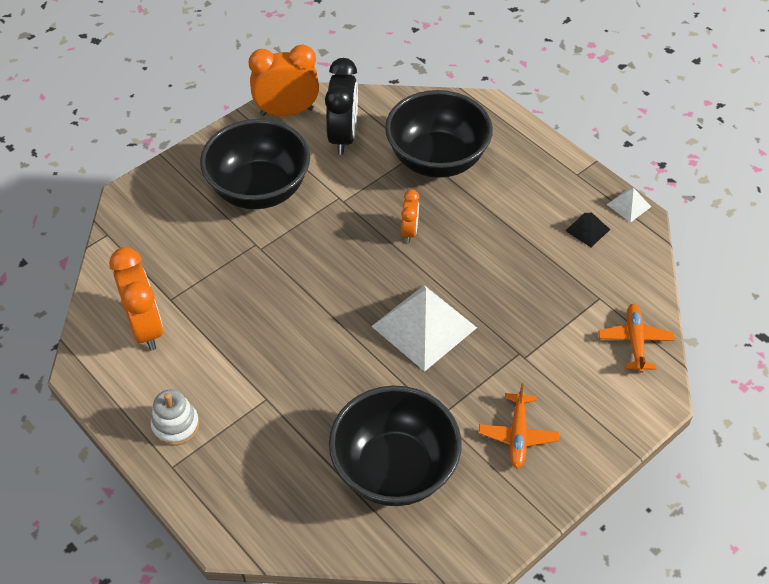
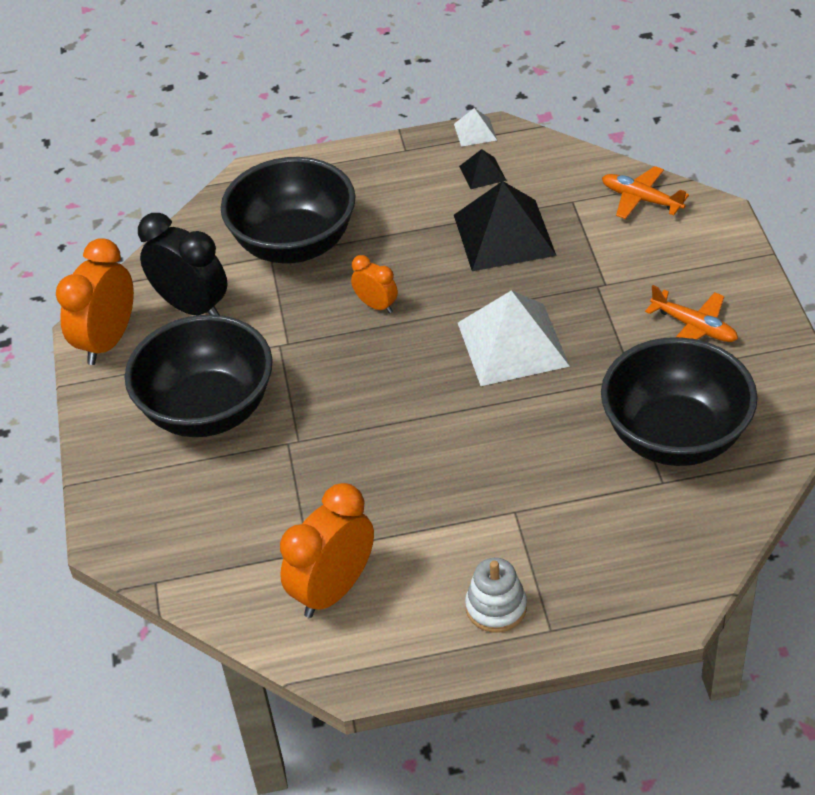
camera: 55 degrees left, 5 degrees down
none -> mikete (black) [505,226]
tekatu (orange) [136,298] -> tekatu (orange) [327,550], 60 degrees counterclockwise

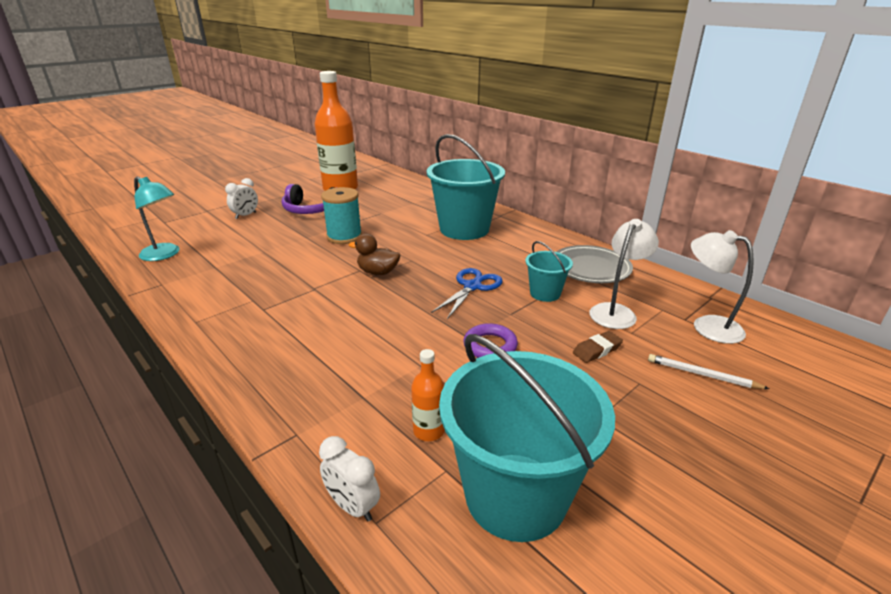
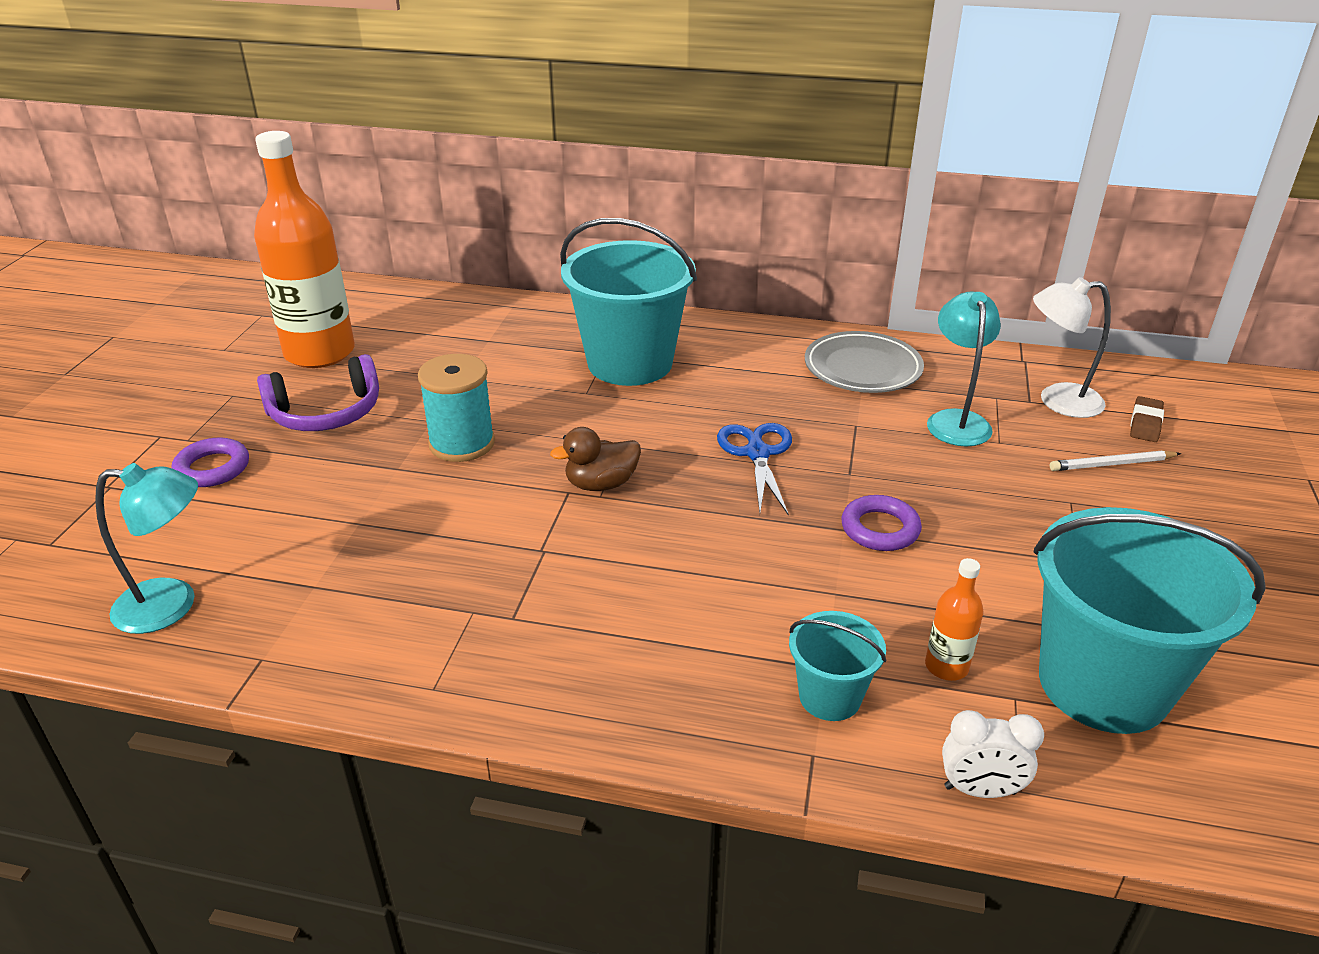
camera: 35 degrees left, 5 degrees up
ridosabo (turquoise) [549,271] -> ridosabo (turquoise) [837,666], moved
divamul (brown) [598,347] -> divamul (brown) [1147,419], moved
tekatu (white) [241,198] -> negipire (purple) [210,462]
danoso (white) [624,274] -> danoso (turquoise) [964,368]

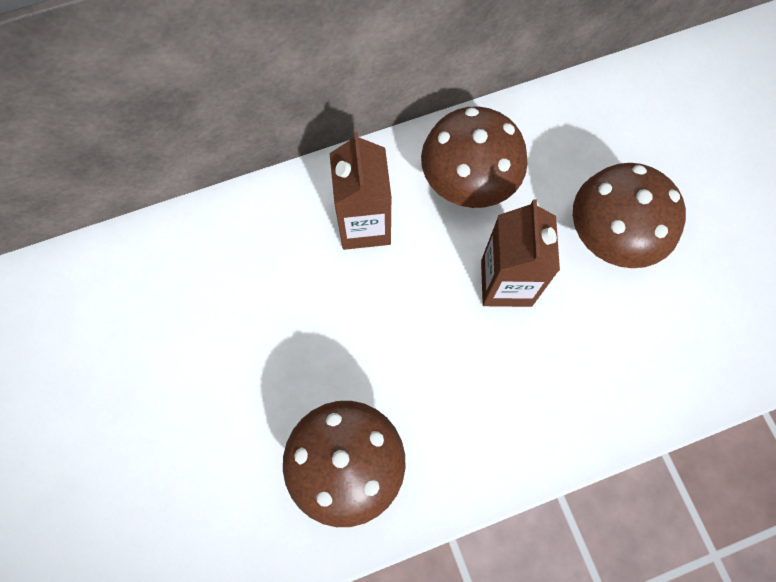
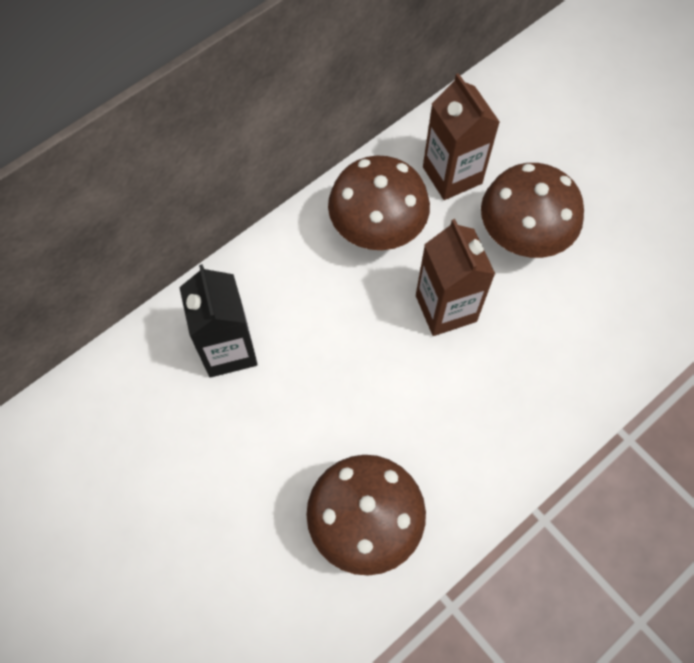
camera: 20 degrees left, 5 degrees down
none -> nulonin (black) [218,321]
nulonin (brown) [360,190] -> nulonin (brown) [461,136], moved

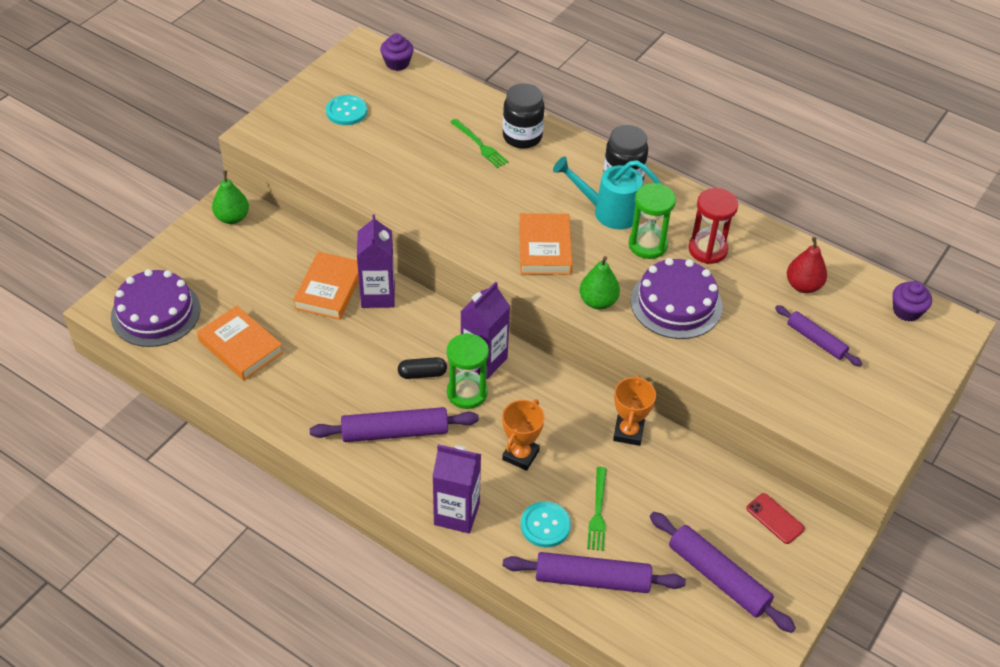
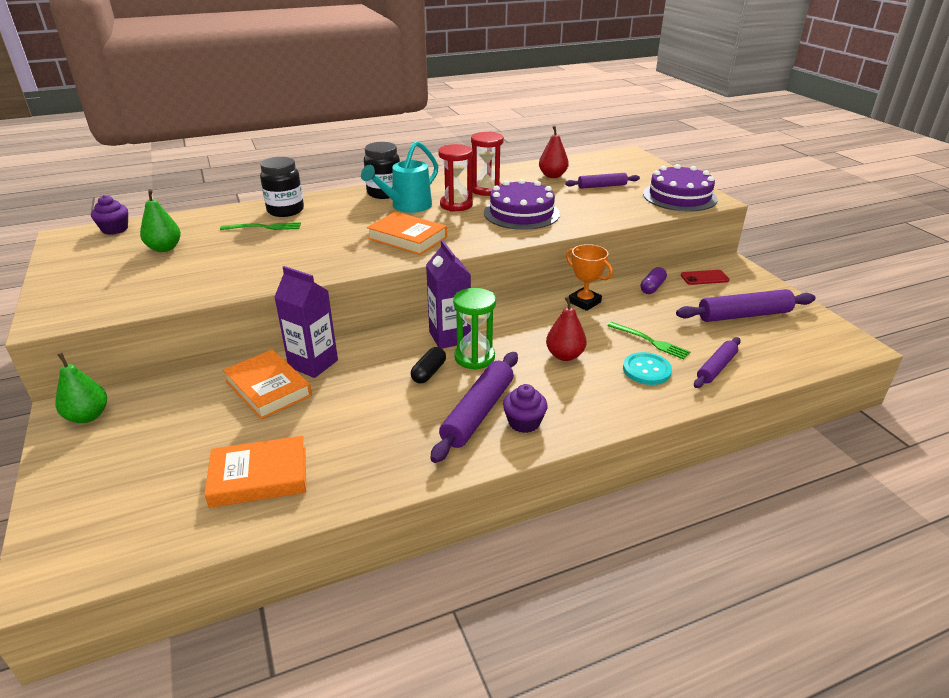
camera: 55 degrees left, 15 degrees down
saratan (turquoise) [346,110] -> none
nulonin (purple) [456,488] -> none
none -> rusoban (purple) [653,280]
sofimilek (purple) [156,308] -> sofimilek (purple) [680,188], moved
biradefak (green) [599,282] -> biradefak (green) [160,220], moved
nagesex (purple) [912,301] -> nagesex (purple) [525,408], moved
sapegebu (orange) [523,435] -> biradefak (red) [566,328]
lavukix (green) [652,221] -> lavukix (red) [455,178]
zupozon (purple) [594,572] -> zupozon (purple) [717,362], x0.62

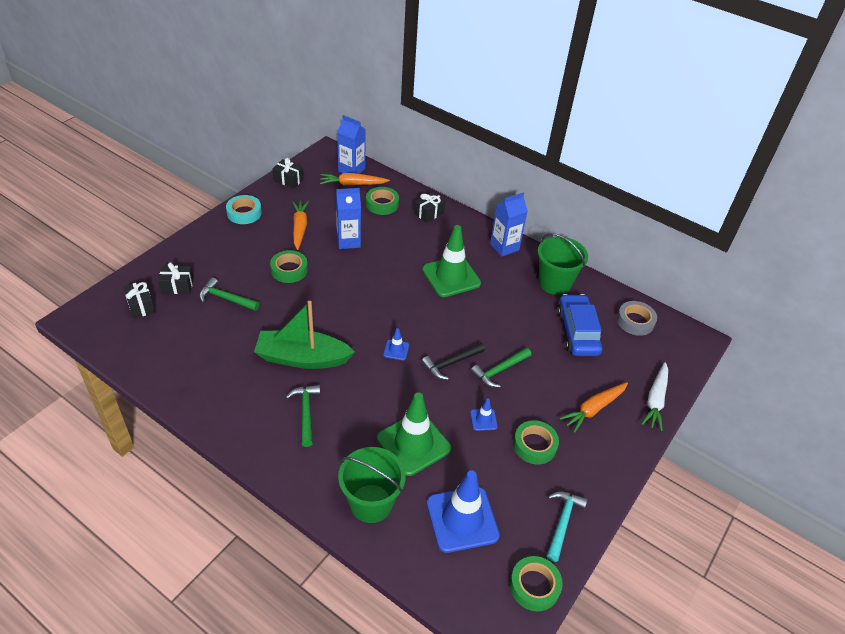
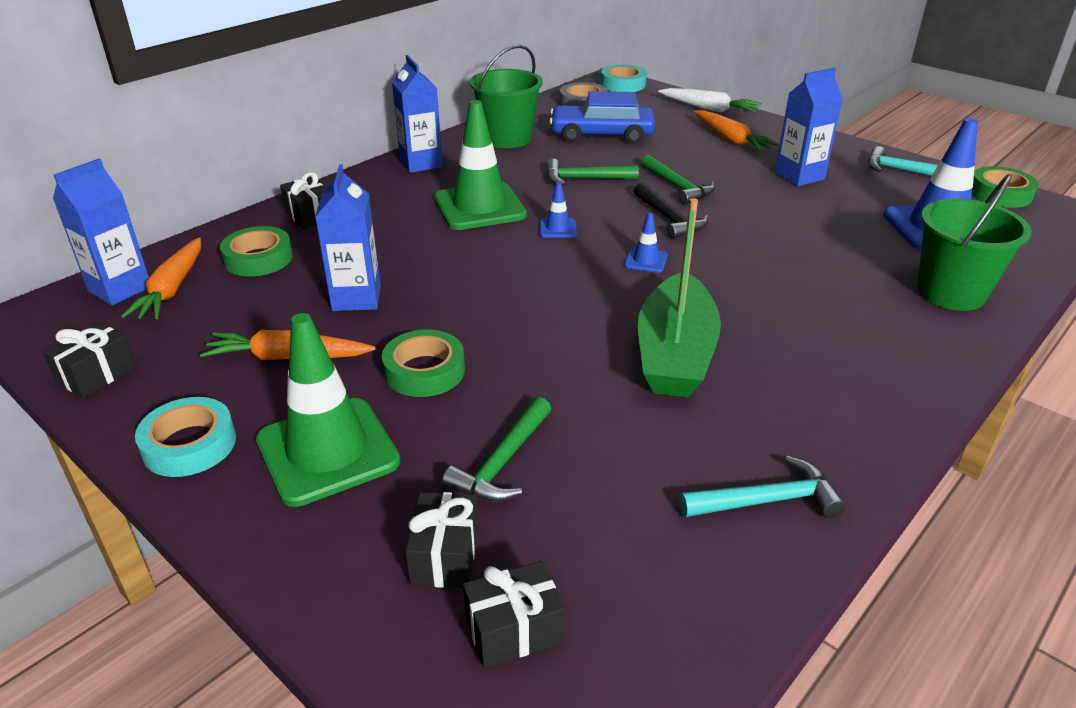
camera: 80 degrees left, 10 degrees down
none -> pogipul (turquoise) [624,78]
none -> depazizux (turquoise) [762,487]
depazizux (green) [302,416] -> depazizux (green) [592,172], moved
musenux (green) [414,434] -> musenux (green) [328,410], moved
musenux (blue) [484,414] -> musenux (blue) [558,210], moved
pogipul (green) [536,442] -> nulonin (blue) [809,127]

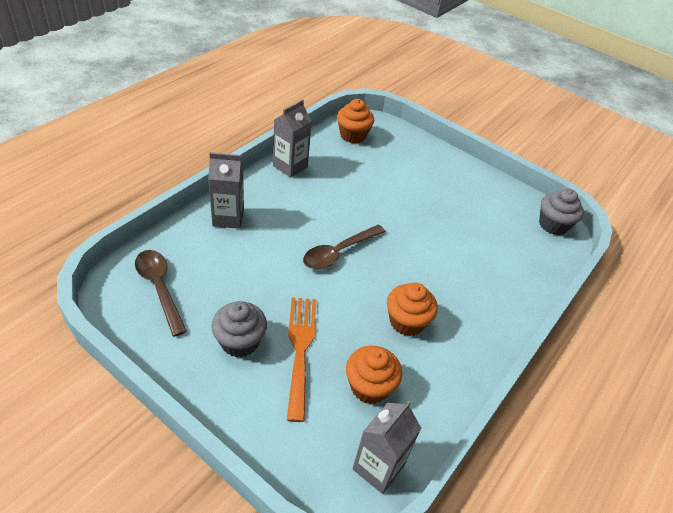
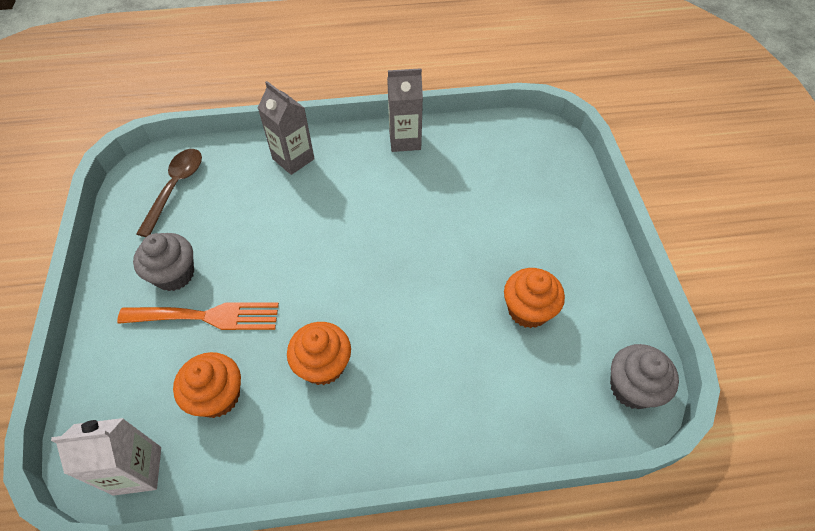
camera: 50 degrees right, 10 degrees up
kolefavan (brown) [344,246] -> none
nagesex (orange) [355,121] -> nagesex (orange) [534,298], moved
nulonin (grey) [386,447] -> nulonin (white) [106,457]
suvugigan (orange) [301,360] -> suvugigan (orange) [198,316], 45 degrees clockwise

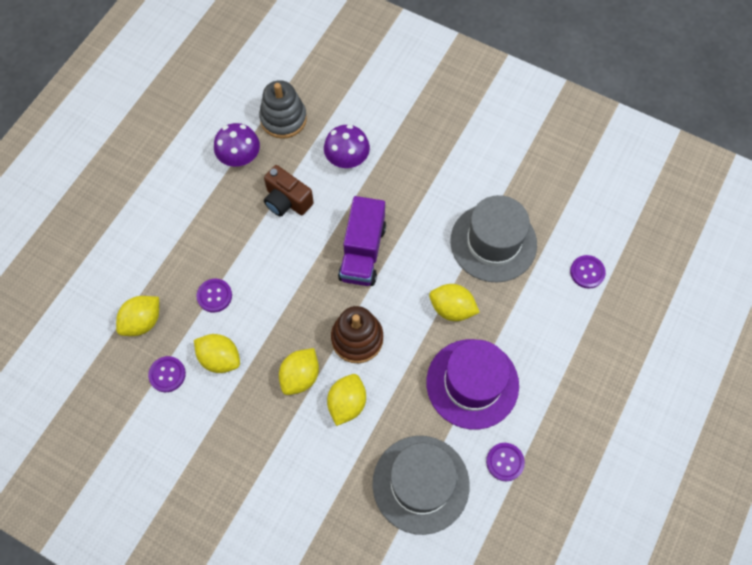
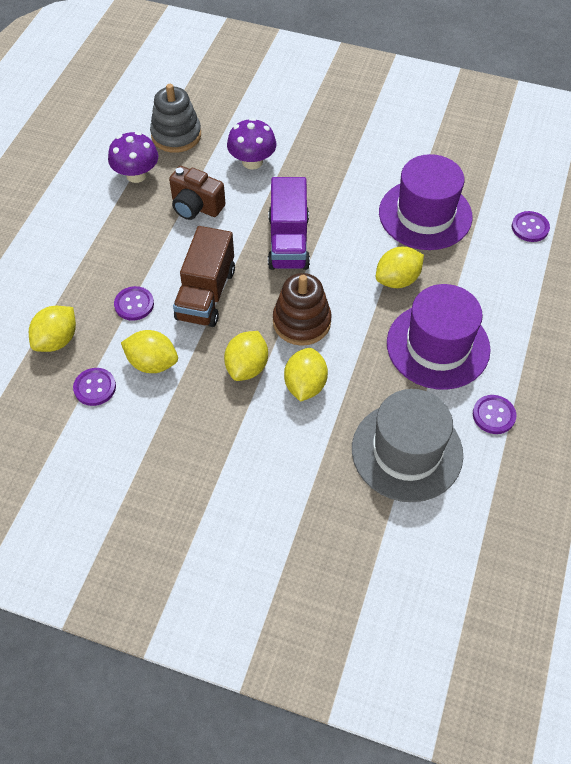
camera: 10 degrees left, 10 degrees down
none -> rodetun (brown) [204,276]
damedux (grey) [493,239] -> damedux (purple) [426,202]
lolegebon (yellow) [454,302] -> lolegebon (yellow) [400,267], 45 degrees counterclockwise

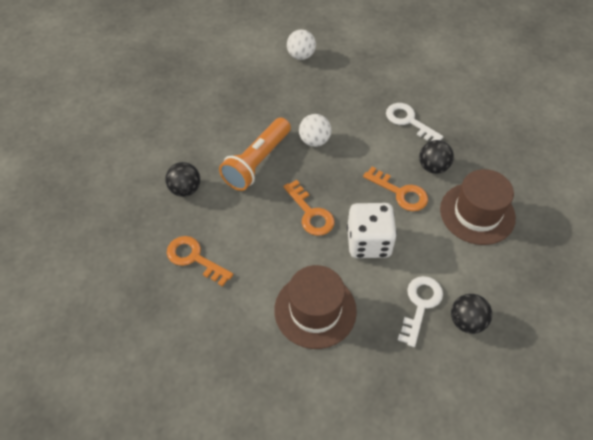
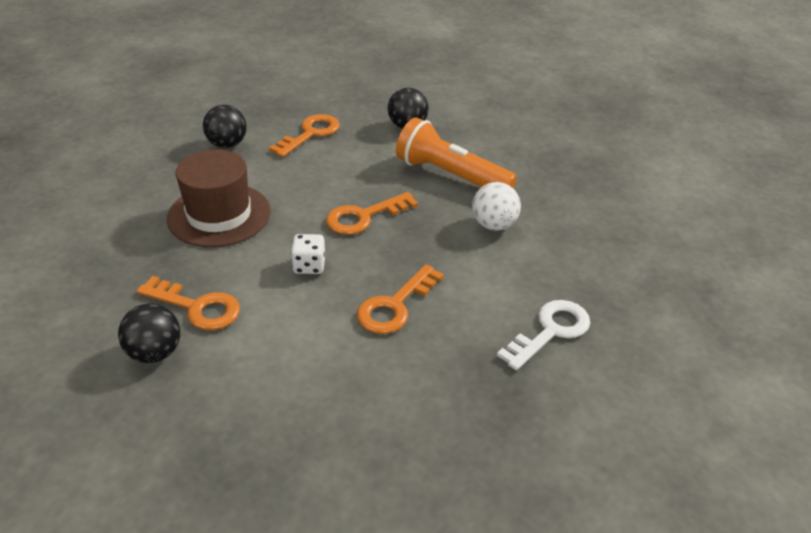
camera: 90 degrees right, 15 degrees down
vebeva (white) [301,44] -> none
damedux (brown) [478,207] -> none
vebeva (black) [436,157] -> vebeva (black) [225,126], moved
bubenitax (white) [420,311] -> bubenitax (orange) [188,303]
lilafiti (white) [372,230] -> lilafiti (white) [308,254], x0.51

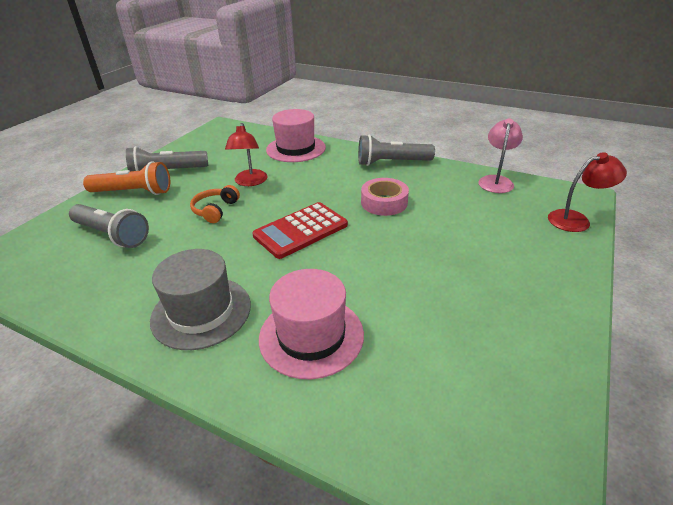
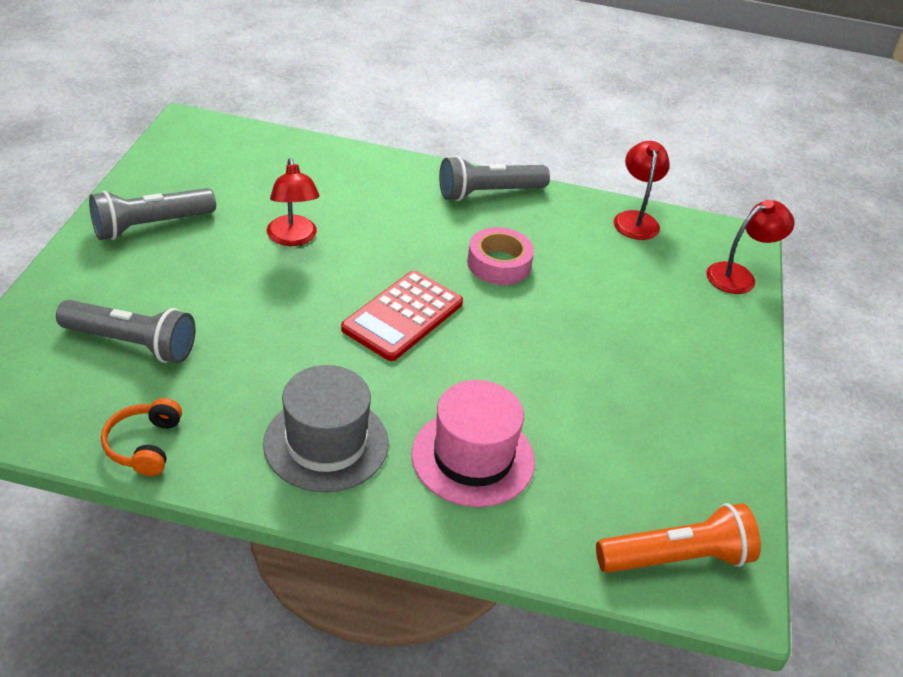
camera: 20 degrees left, 5 degrees up
damedux (pink) [296,135] -> none
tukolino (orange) [126,178] -> tukolino (orange) [678,538], moved
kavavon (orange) [215,204] -> kavavon (orange) [141,437], moved
danoso (pink) [500,155] -> danoso (red) [642,190]

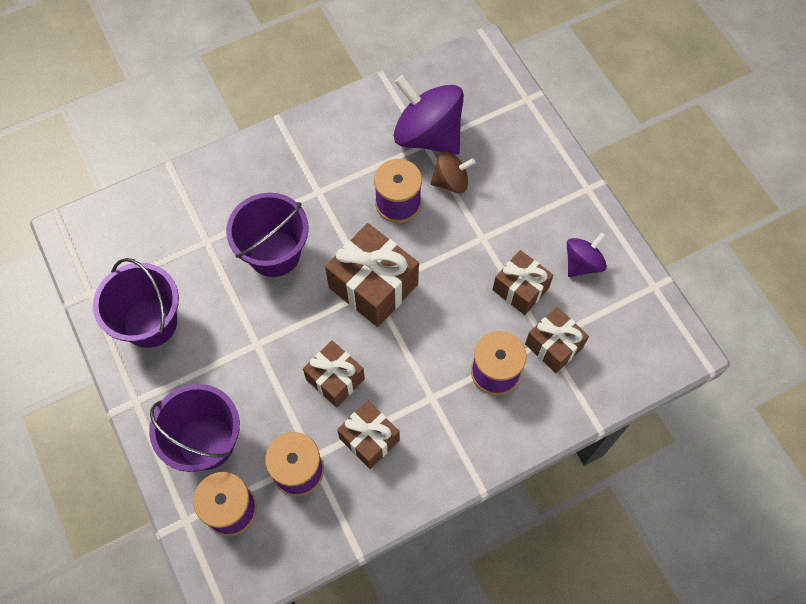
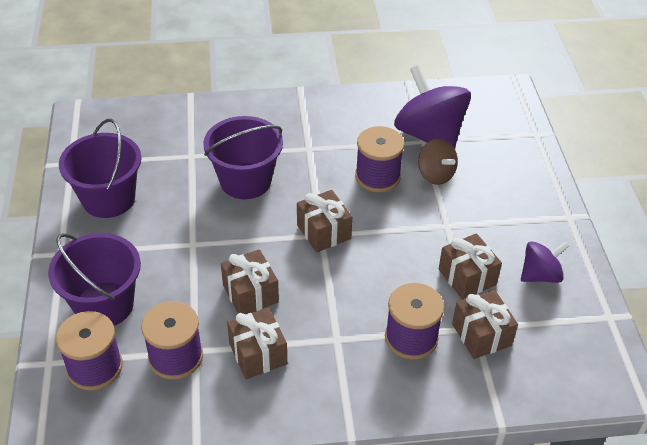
camera: 20 degrees right, 20 degrees down
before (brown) [453,172] -> before (brown) [438,162], 45 degrees clockwise
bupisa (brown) [372,275] -> bupisa (brown) [324,221], x0.63

